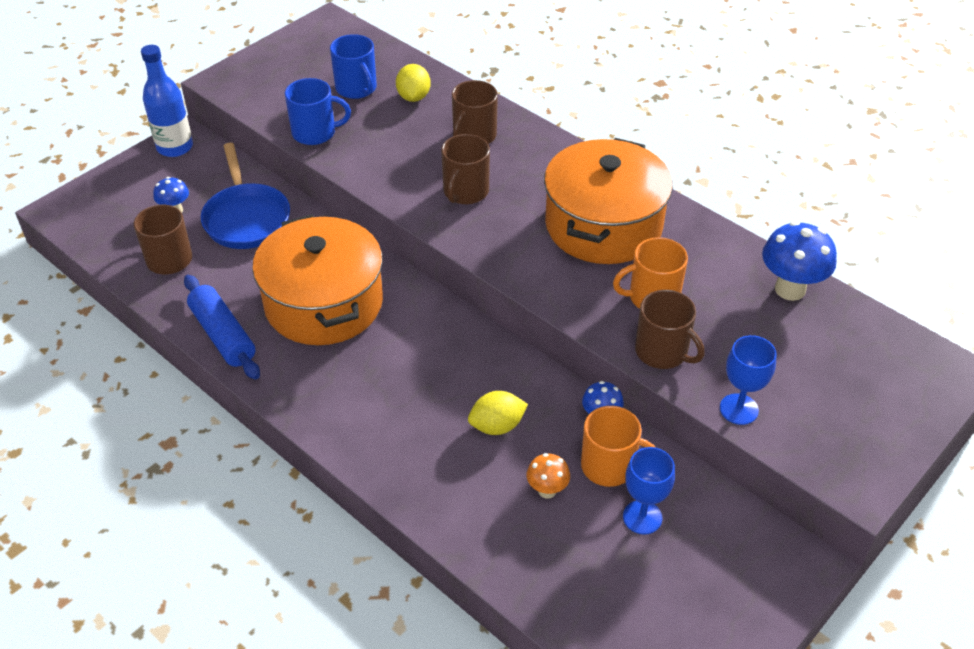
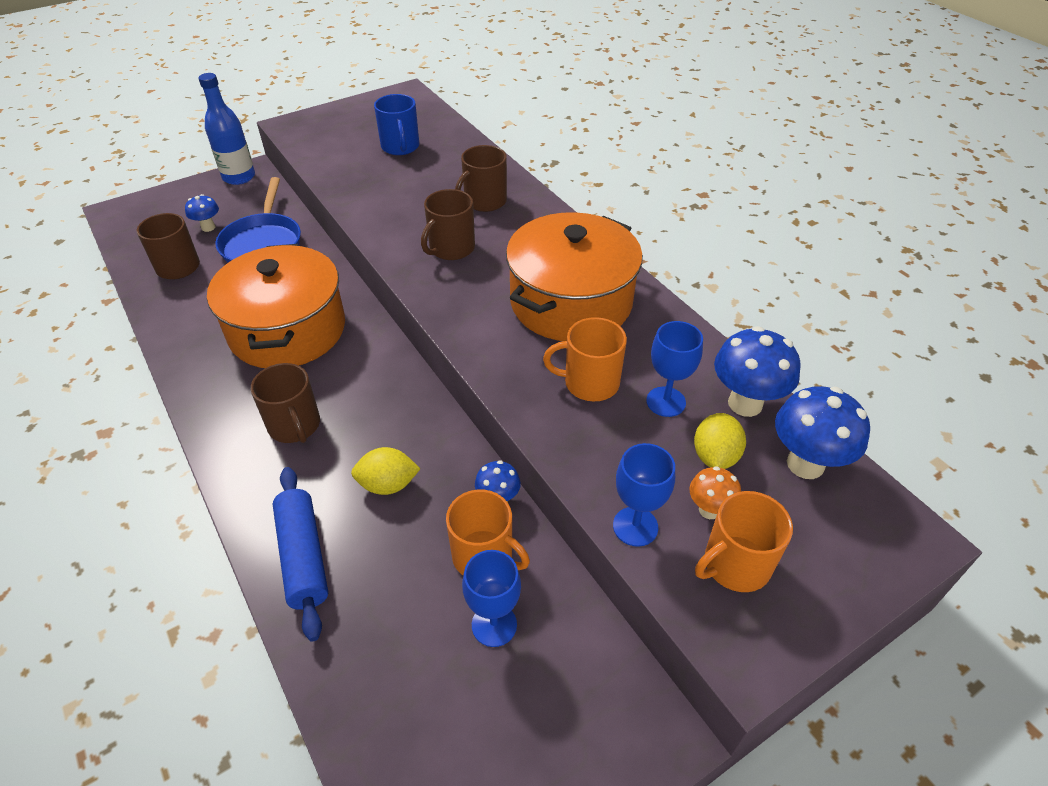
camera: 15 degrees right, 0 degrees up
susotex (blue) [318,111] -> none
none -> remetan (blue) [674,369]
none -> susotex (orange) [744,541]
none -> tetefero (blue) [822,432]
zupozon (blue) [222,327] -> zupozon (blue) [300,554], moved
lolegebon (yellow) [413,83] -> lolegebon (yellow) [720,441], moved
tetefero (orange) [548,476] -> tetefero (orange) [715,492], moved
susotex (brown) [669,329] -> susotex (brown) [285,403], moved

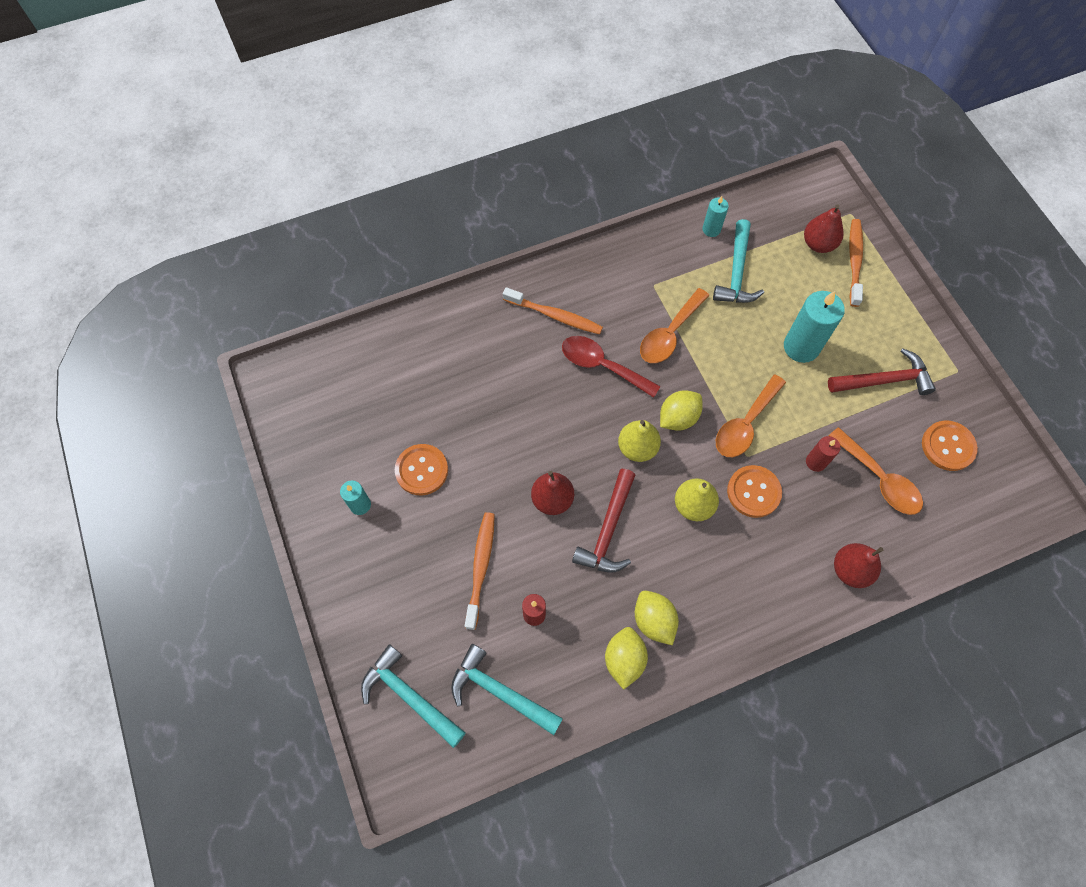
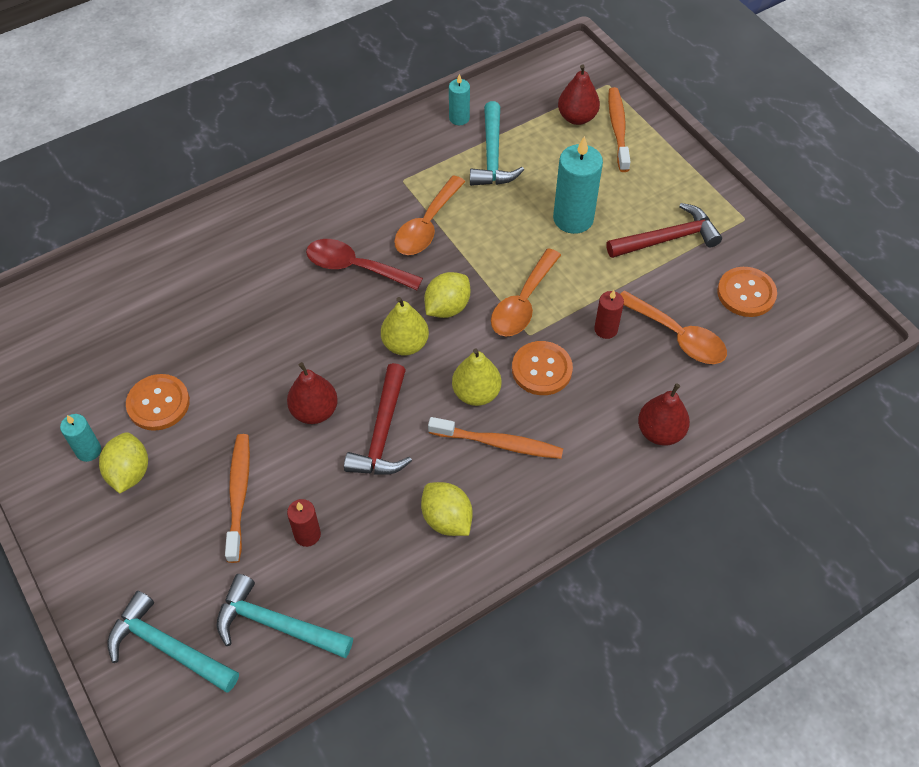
camera: 10 degrees left, 10 degrees down
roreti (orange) [553,311] -> roreti (orange) [495,438], moved
lolegebon (yellow) [626,658] -> lolegebon (yellow) [123,463], moved

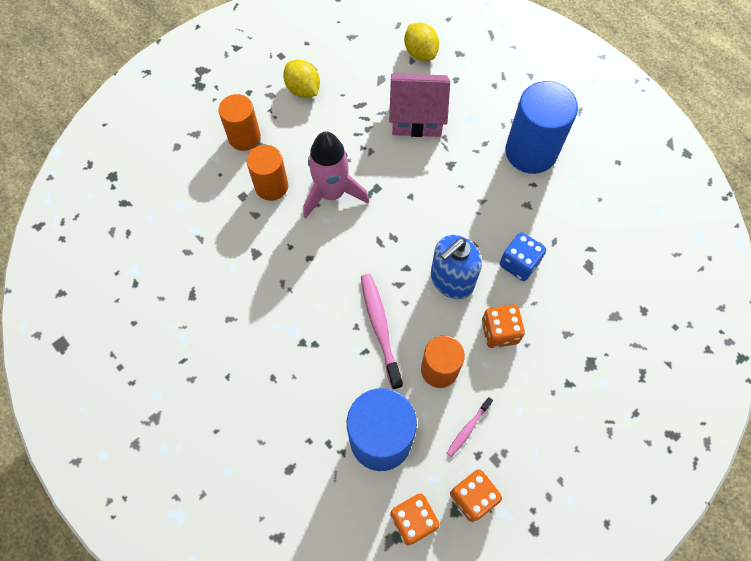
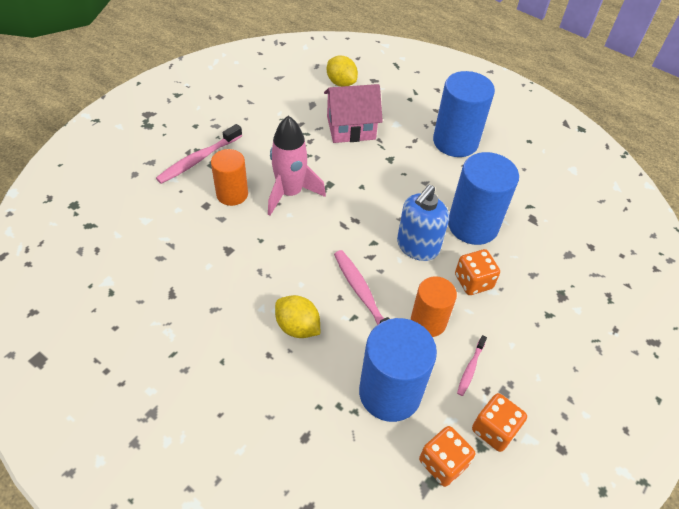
camera: 15 degrees left, 15 degrees down
lolegebon (yellow) [301,79] -> lolegebon (yellow) [297,316], moved
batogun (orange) [239,122] -> roreti (pink) [199,154]
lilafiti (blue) [523,256] -> batogun (blue) [483,198]

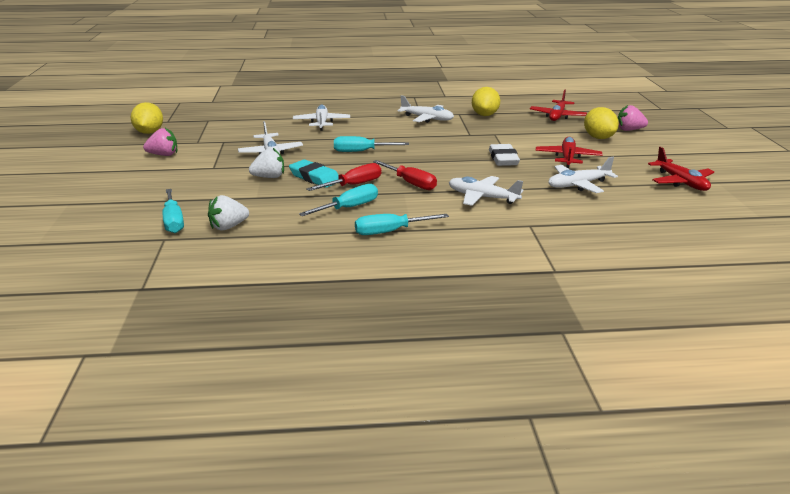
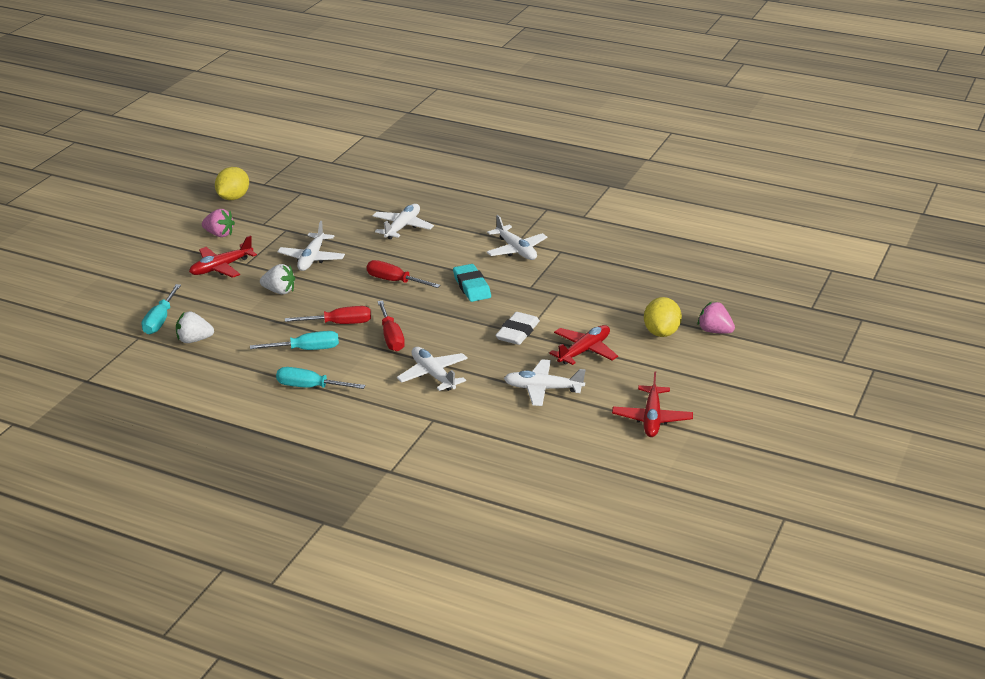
camera: 30 degrees right, 5 degrees up
lolegebon (yellow) [486,101] -> none
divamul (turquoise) [314,173] -> divamul (turquoise) [472,283], moved
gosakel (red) [558,105] -> gosakel (red) [223,256], moved
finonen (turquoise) [371,144] -> finonen (red) [403,274]

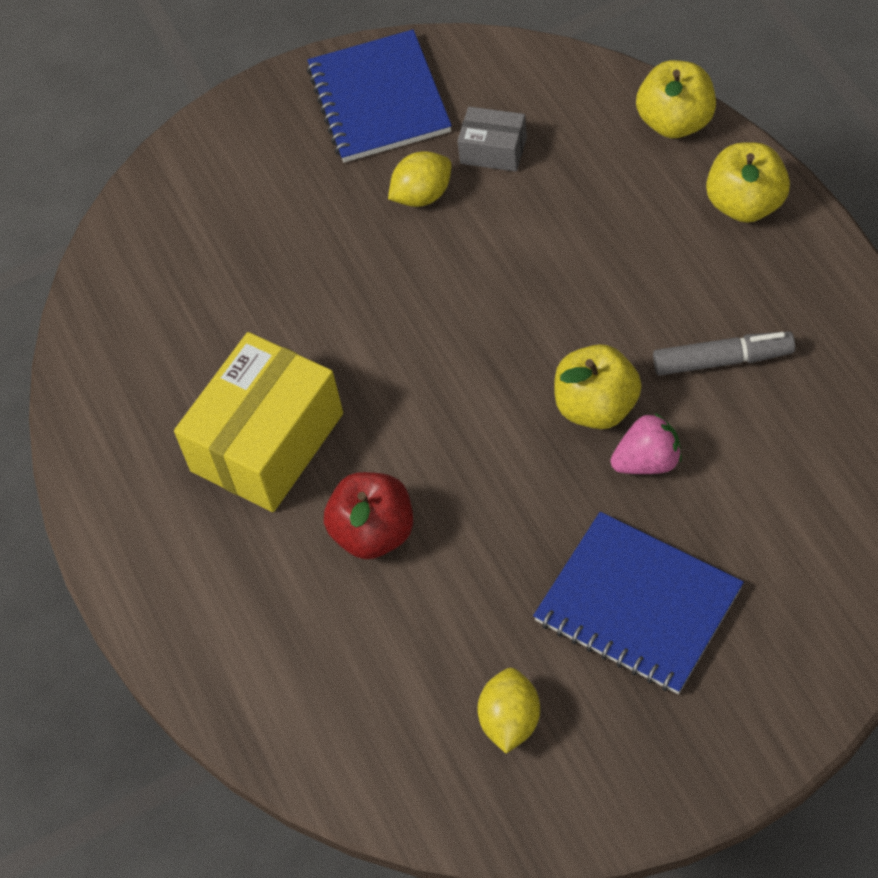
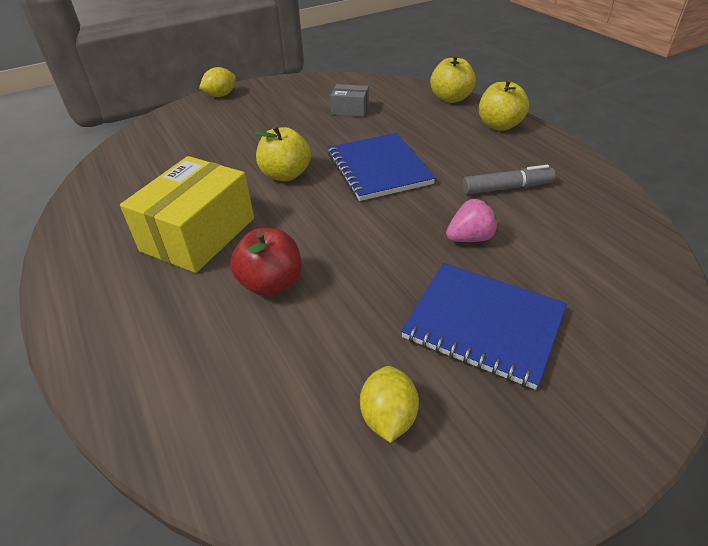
camera: 10 degrees left, 15 degrees down
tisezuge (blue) [379,96] -> tisezuge (blue) [382,167], moved
lolegebon (yellow) [420,179] -> lolegebon (yellow) [217,82], moved
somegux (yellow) [598,386] -> somegux (yellow) [283,153], moved

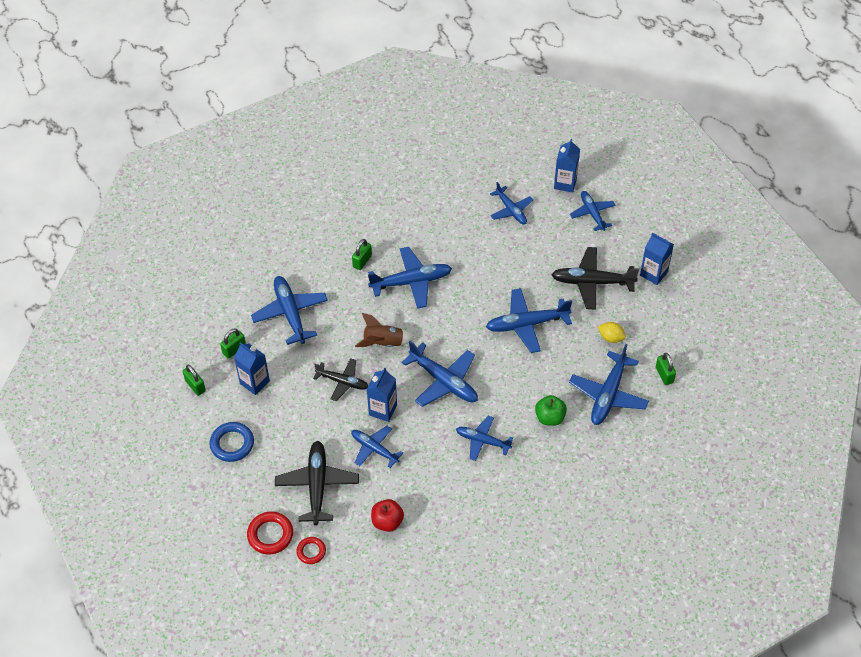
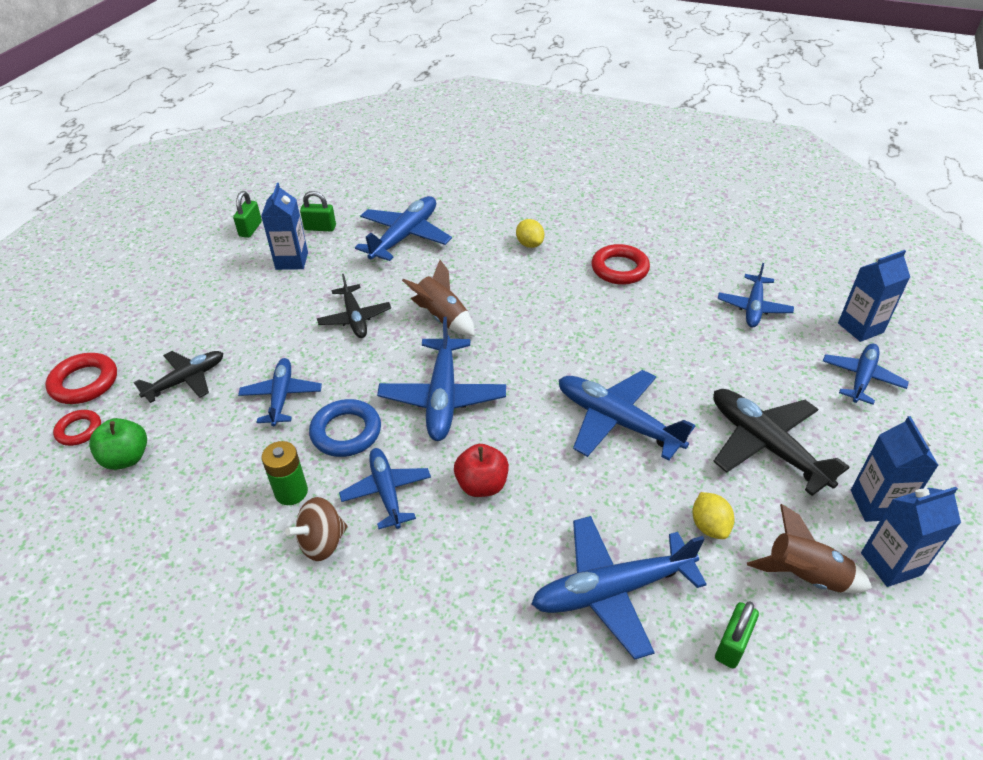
camera: 50 degrees right, 10 degrees down
gosakel (blue) [410,278] -> none
none -> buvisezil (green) [284,473]
none -> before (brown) [316,529]
none -> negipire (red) [621,264]
none -> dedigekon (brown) [809,548]
negipire (blue) [232,442] -> negipire (blue) [345,428], moved
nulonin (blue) [382,395] -> nulonin (blue) [911,537], moved
somegux (red) [387,515] -> somegux (red) [481,470], moved
somegux (green) [551,410] -> somegux (green) [118,444], moved
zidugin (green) [362,254] -> lolegebon (yellow) [530,233]
gosakel (black) [317,483] -> gosakel (black) [178,377], x0.64

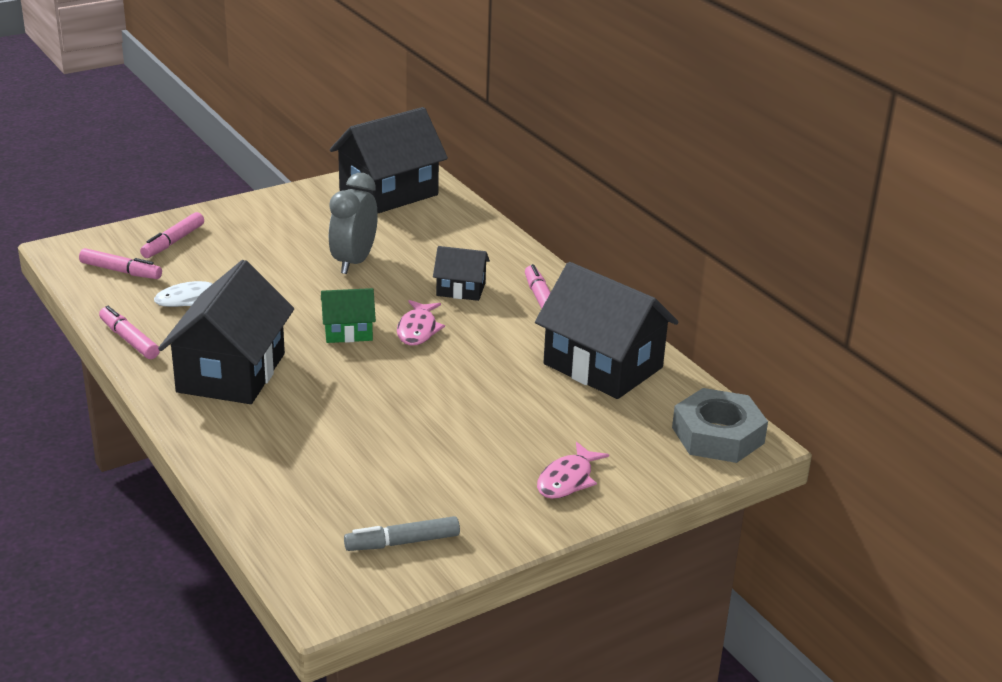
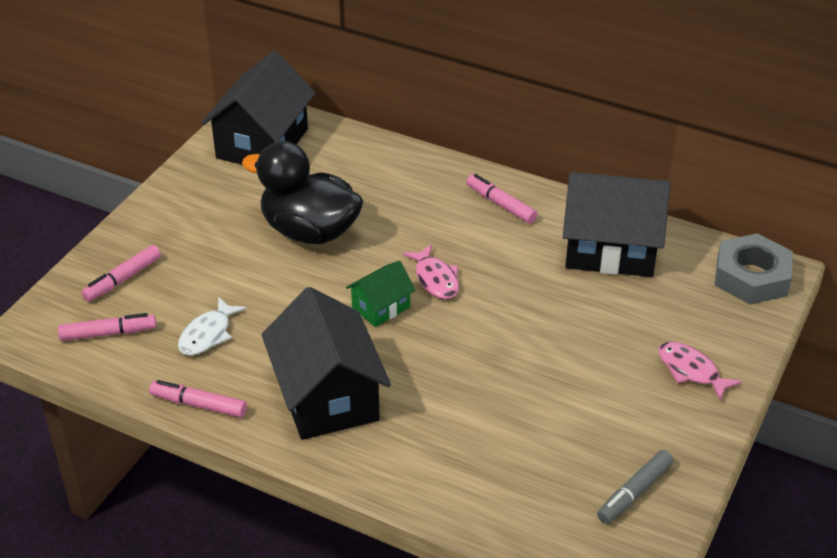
camera: 30 degrees left, 10 degrees up
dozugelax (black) [461,273] -> none
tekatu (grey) [353,223] -> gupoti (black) [303,192]
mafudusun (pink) [172,235] -> mafudusun (pink) [121,273], 45 degrees clockwise
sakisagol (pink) [573,470] -> sakisagol (pink) [700,371], 135 degrees clockwise

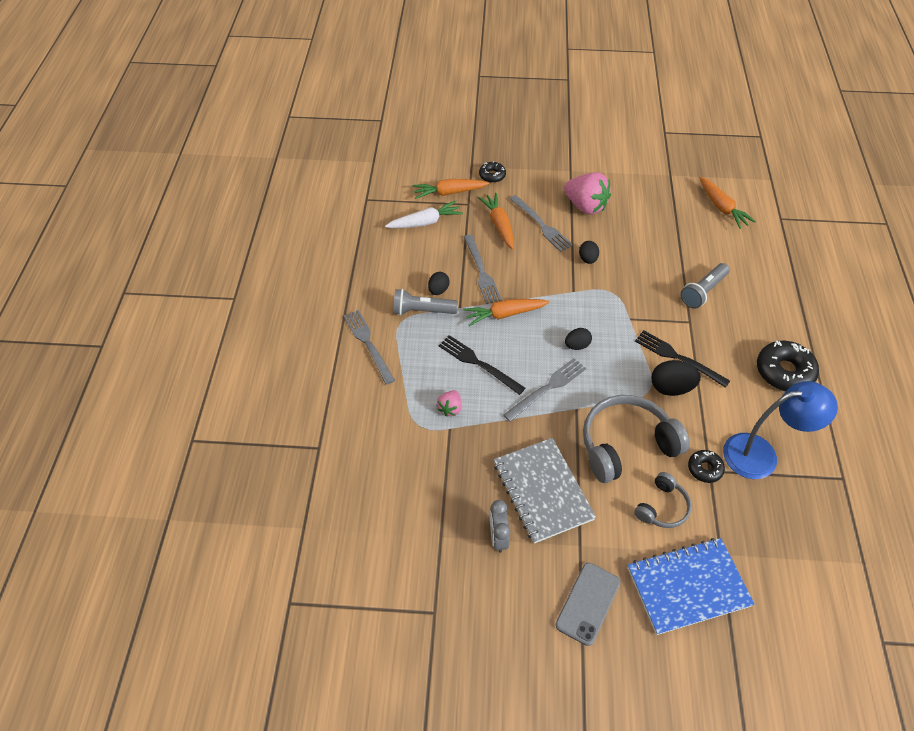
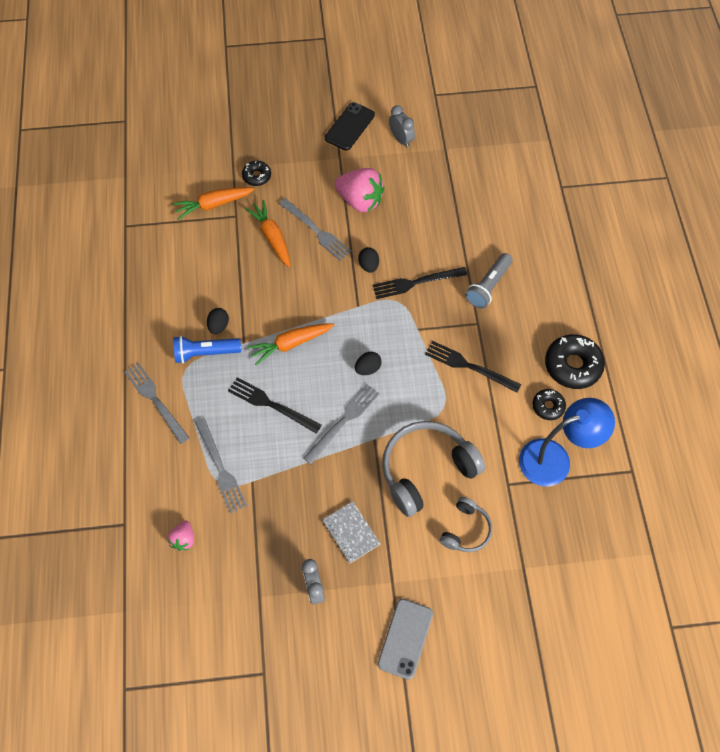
camera: 10 degrees left, 10 degrees up
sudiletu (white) [424,214] -> none
tisezuge (blue) [691,586] -> none
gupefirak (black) [676,378] -> none
sudiletu (orange) [727,202] -> none
none -> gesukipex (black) [350,126]
none -> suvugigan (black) [419,283]
none -> tekatu (grey) [402,126]
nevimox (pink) [449,403] -> nevimox (pink) [180,536], moved
suvugigan (grey) [483,269] -> suvugigan (grey) [221,465], moved
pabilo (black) [706,466] -> pabilo (black) [549,404], moved
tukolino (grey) [425,302] -> tukolino (blue) [207,349]
tisezuge (grey) [545,490] -> tisezuge (grey) [351,532], x0.56

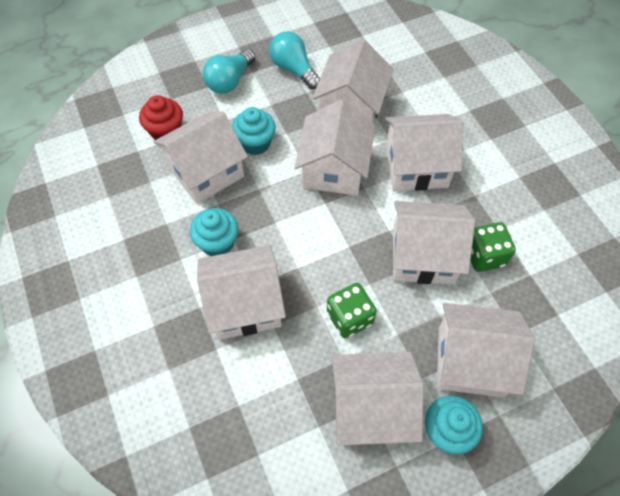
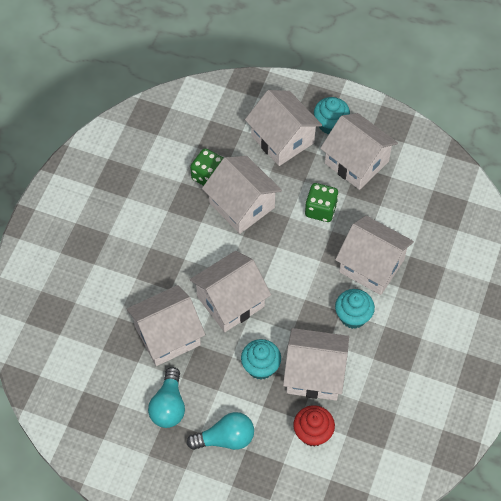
camera: 135 degrees left, 0 degrees up
dozugelax (white) [424,152] -> none

